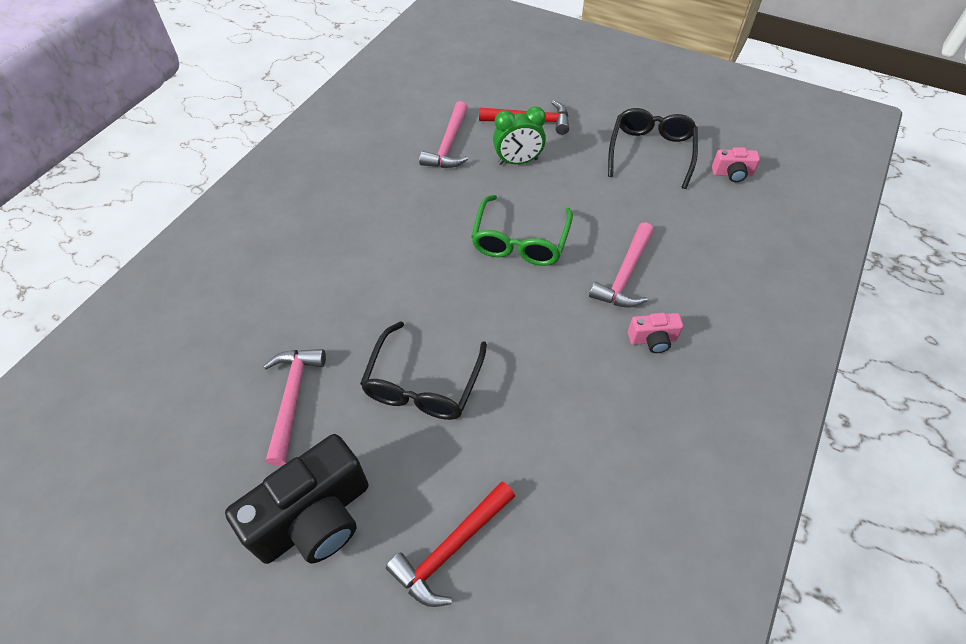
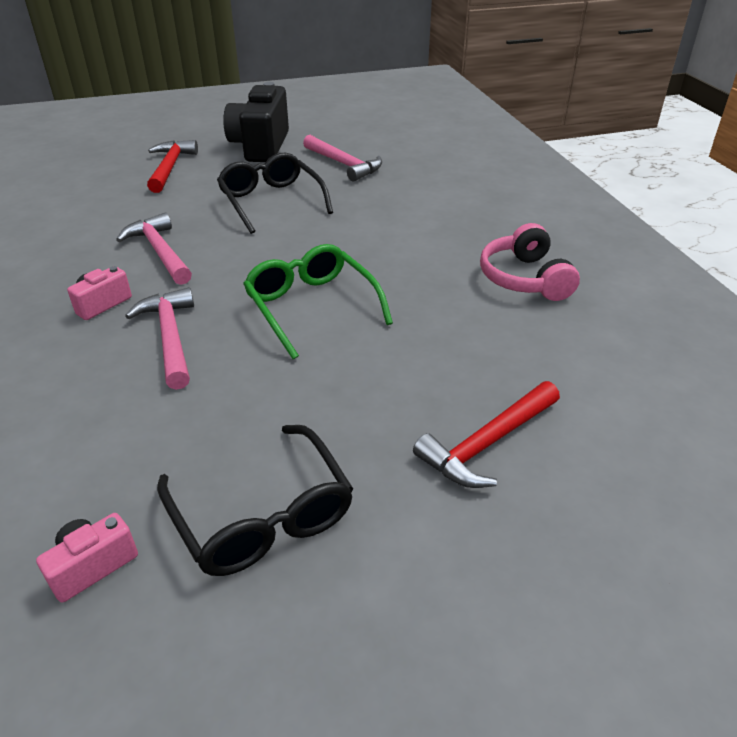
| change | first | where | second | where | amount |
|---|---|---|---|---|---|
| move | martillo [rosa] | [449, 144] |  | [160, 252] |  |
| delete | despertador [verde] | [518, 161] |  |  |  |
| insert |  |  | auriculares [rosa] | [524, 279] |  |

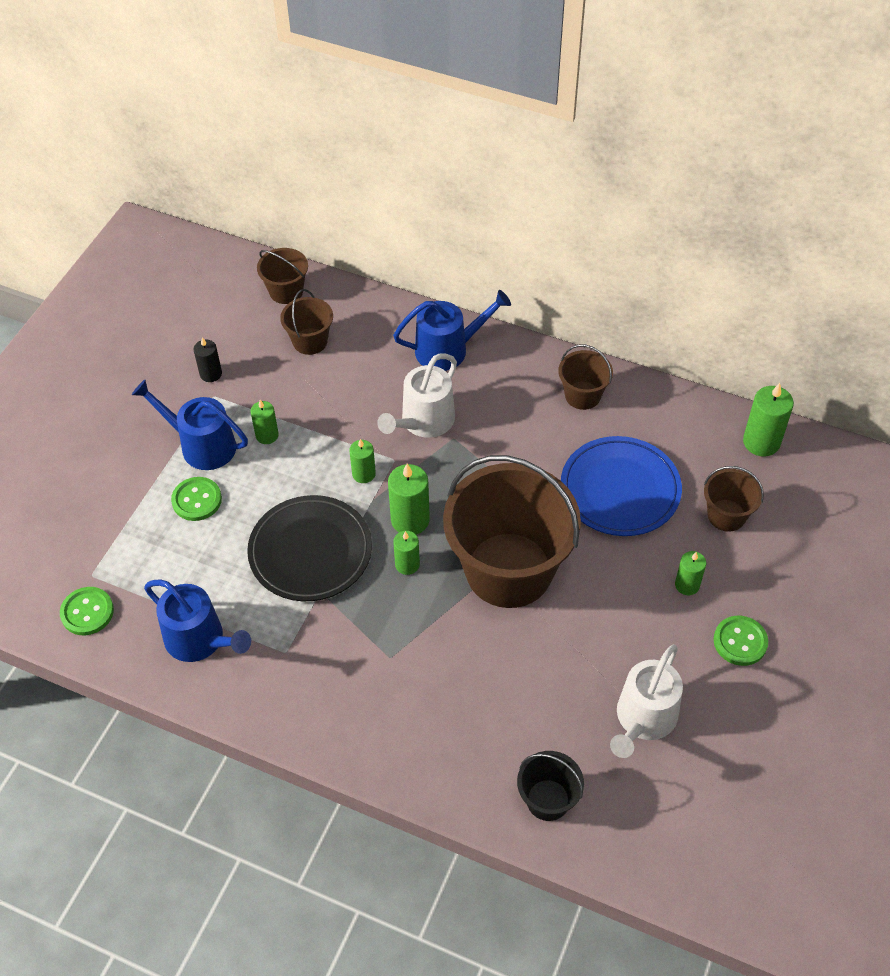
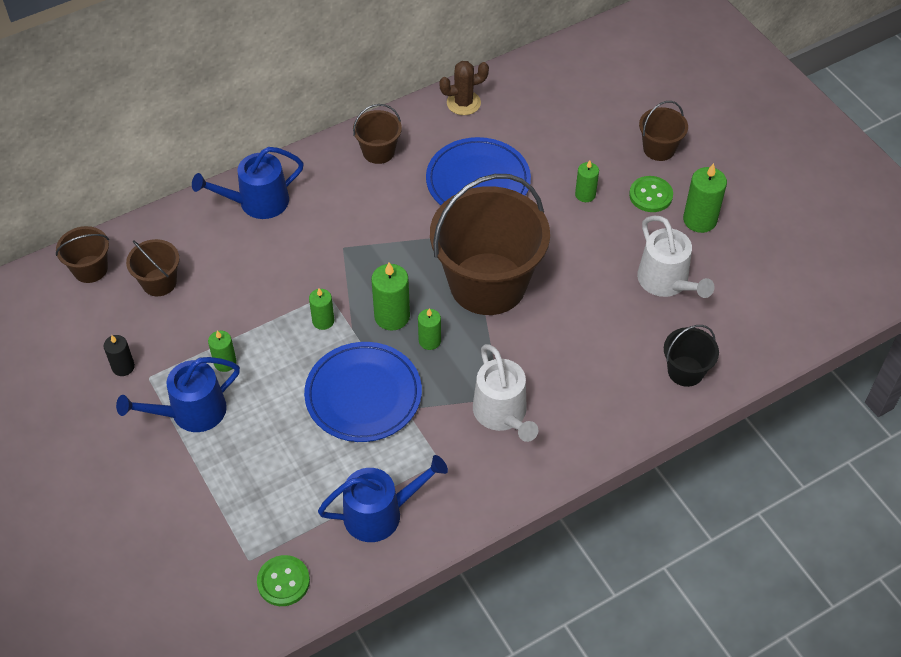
| change | first | where | second | where | amount |
|---|---|---|---|---|---|
| rotate | regadera [azul] | [447, 349] |  | [258, 202] | 135 degrees counterclockwise |
| move | regadera [blanco] | [424, 421] |  | [502, 413] |  |
| move | vela [verde] | [761, 442] |  | [699, 220] |  |
| move | balde [marrón] | [726, 515] |  | [659, 149] |  |
| delete | botón [verde] | [197, 500] |  |  |  |
| recolor | plato [negro] | [310, 551] | plato [azul] | [363, 395] |  |
| insert |  |  | cactus [marrón] | [463, 103] |  |

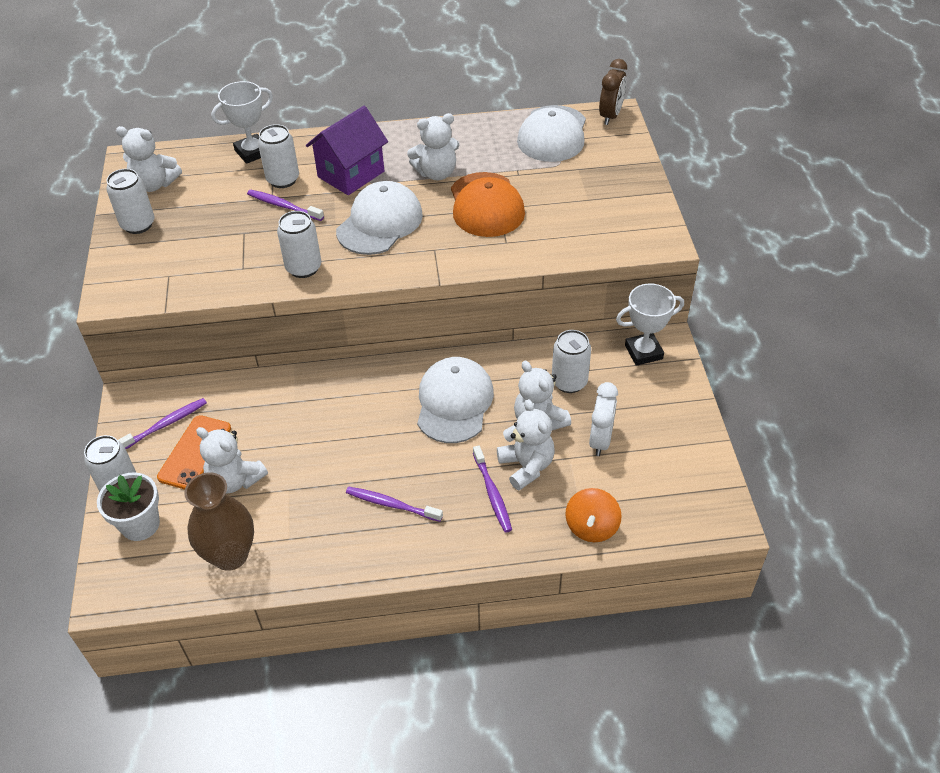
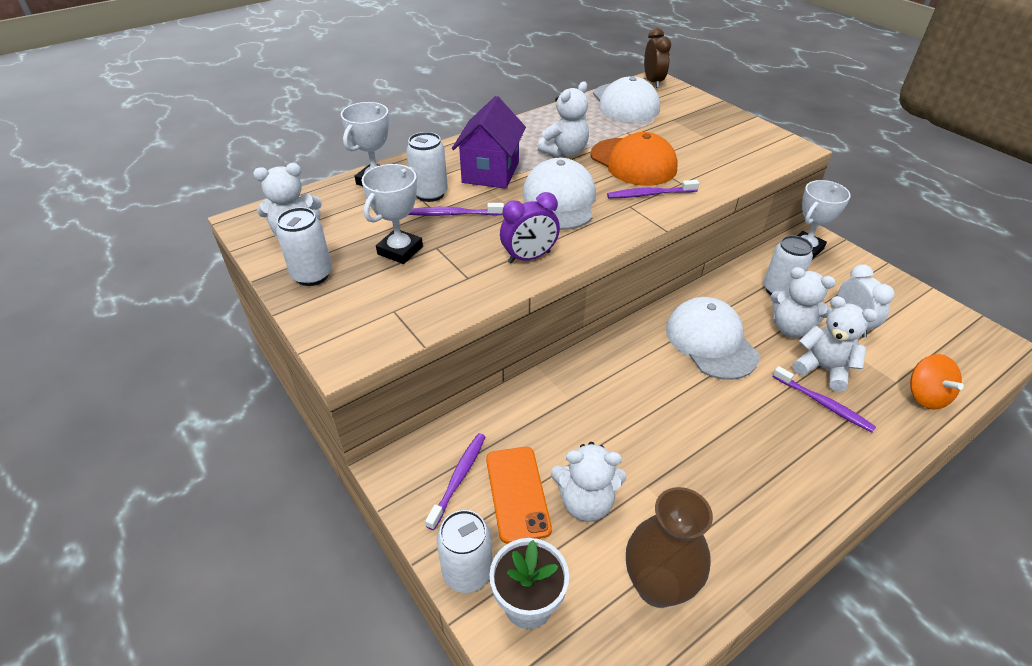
| change | first | where | second | where | amount |
|---|---|---|---|---|---|
| replace | lata [blanco] | [303, 268] | despertador [morado] | [529, 257] |  |
| move | cepillo de dientes [morado] | [392, 505] |  | [650, 194] |  |
| insert |  |  | trofeo [blanco] | [400, 250] |  |

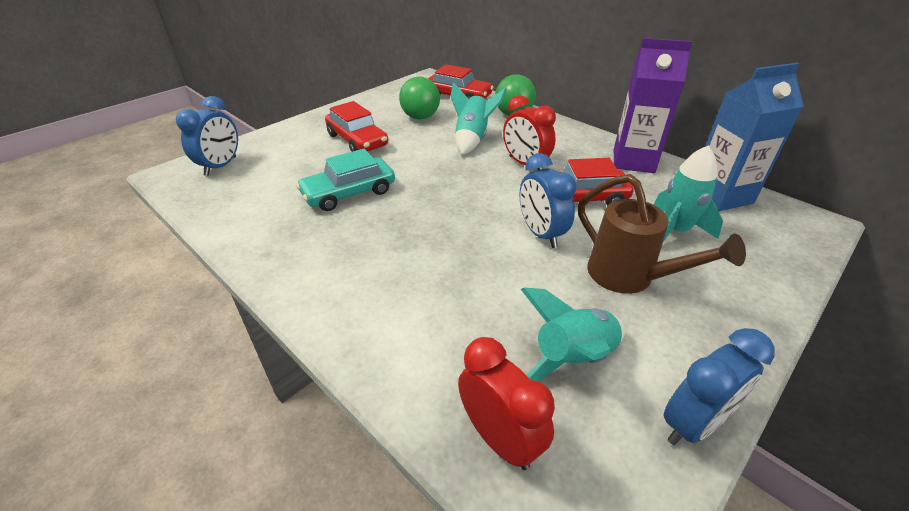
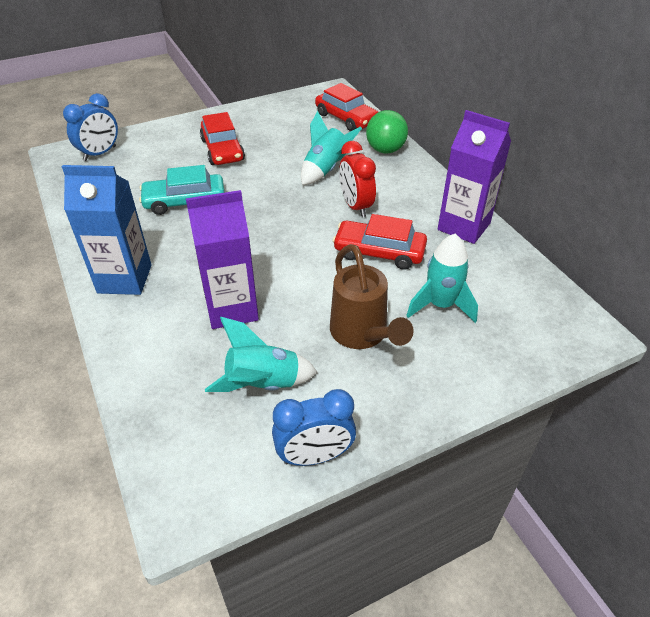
| change | first | where | second | where | amount |
|---|---|---|---|---|---|
| move | cartón de leche [azul] | [720, 196] |  | [125, 279] |  |
| delete | pelota [verde] | [420, 117] |  |  |  |
| delete | despertador [azul] | [540, 234] |  |  |  |
| delete | despertador [rojo] | [500, 438] |  |  |  |
| insert |  |  | cartón de leche [morado] | [232, 309] |  |

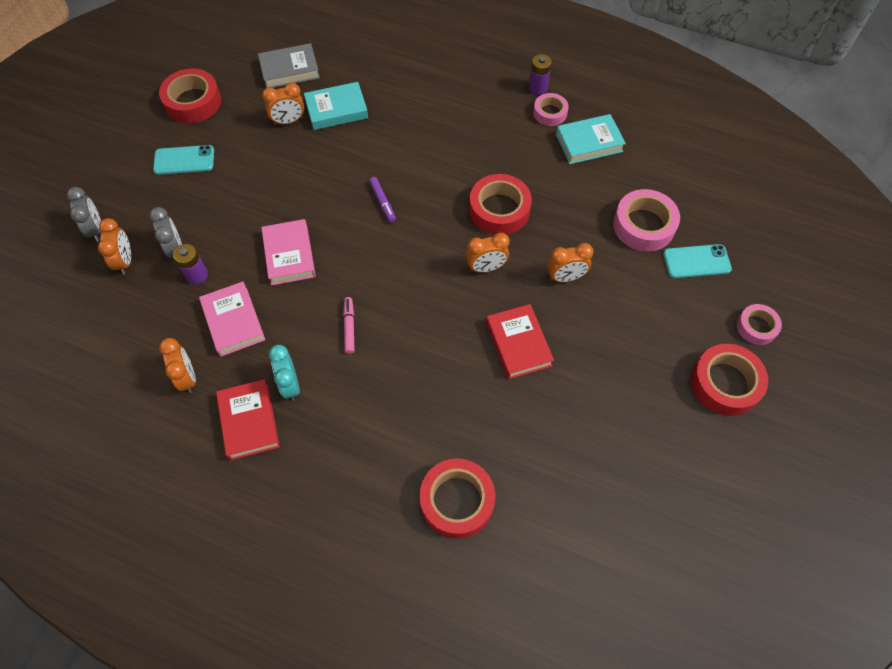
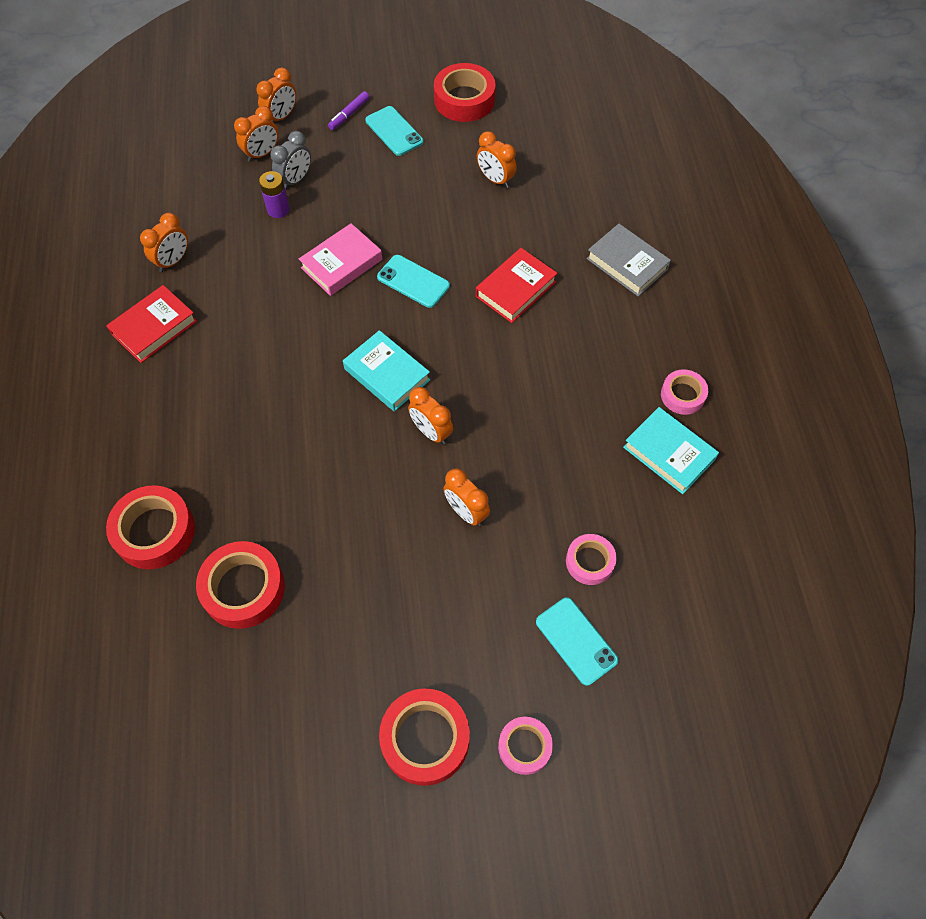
| change | first | where | second | where | amount |
|---|---|---|---|---|---|
| move | libro [gris] | [290, 70] |  | [627, 264] |  |
| delete | pila [morado] | [538, 88] |  |  |  |
| move | libro [turquesa] | [336, 110] |  | [387, 374] |  |
| move | cinta adhesiva [rojo] | [499, 210] |  | [243, 588] |  |
| move | rotulador [morado] | [382, 202] |  | [349, 114] |  |
| recolor | despertador [gris] | [96, 229] | despertador [naranja] | [281, 117] |  |
| resize | cinta adhesiva [rosa] | [643, 225] |  | [589, 562] | x0.60 |
| delete | libro [rosa] | [233, 321] |  |  |  |
| delete | rotulador [rosa] | [349, 327] |  |  |  |
| move | libro [rojo] | [518, 344] |  | [516, 289] |  |
| delete | despertador [turquesa] | [290, 385] |  |  |  |
| insert |  |  | móvil [turquesa] | [413, 281] |  |

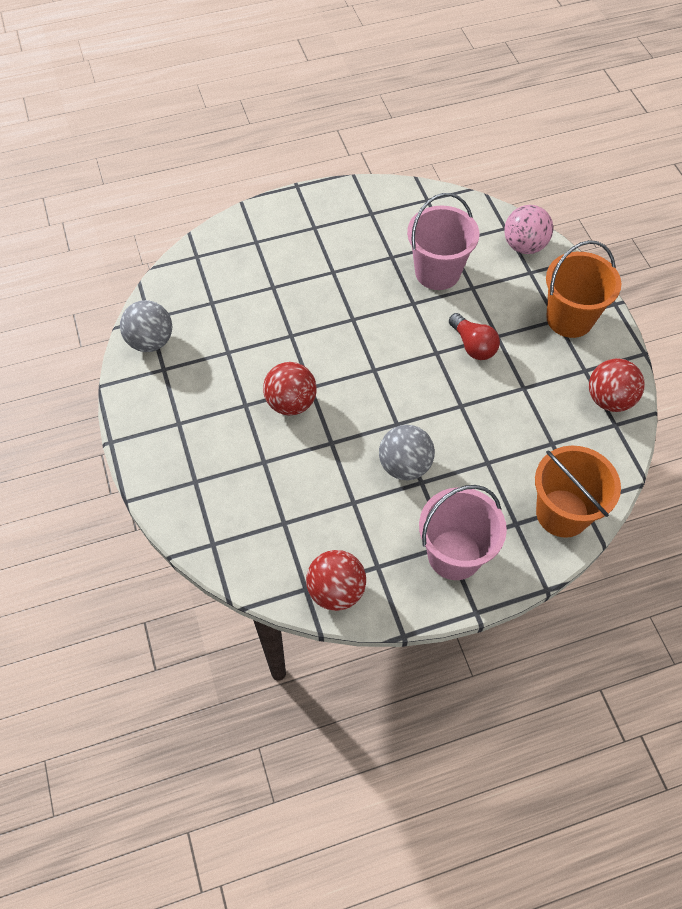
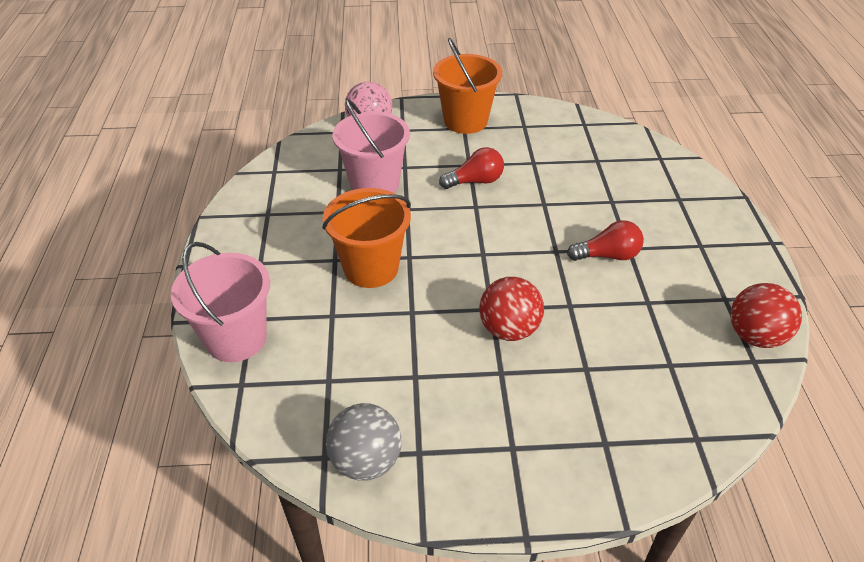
| change | first | where | second | where | amount |
|---|---|---|---|---|---|
| delete | pelota [rojo] | [609, 399] |  |  |  |
| replace | pelota [gris] | [405, 465] | bombilla [rojo] | [607, 255] |  |
| move | balde [naranja] | [562, 513] |  | [371, 268] |  |
| move | balde [rosa] | [454, 554] |  | [236, 338] |  |

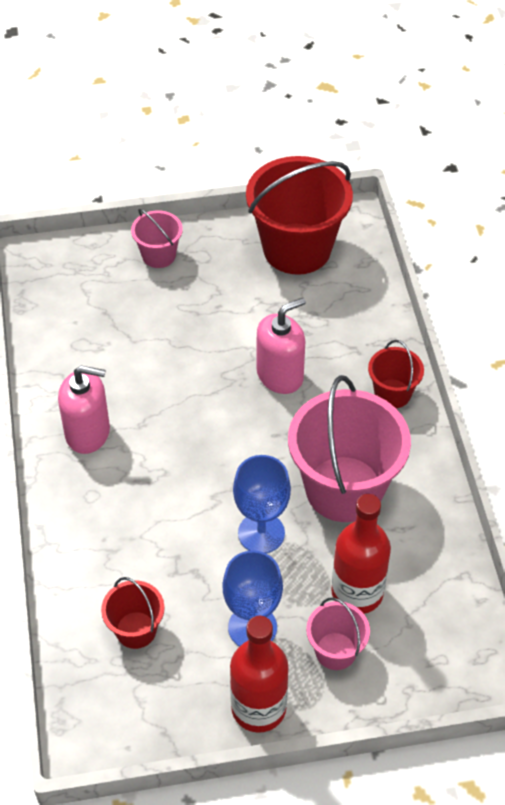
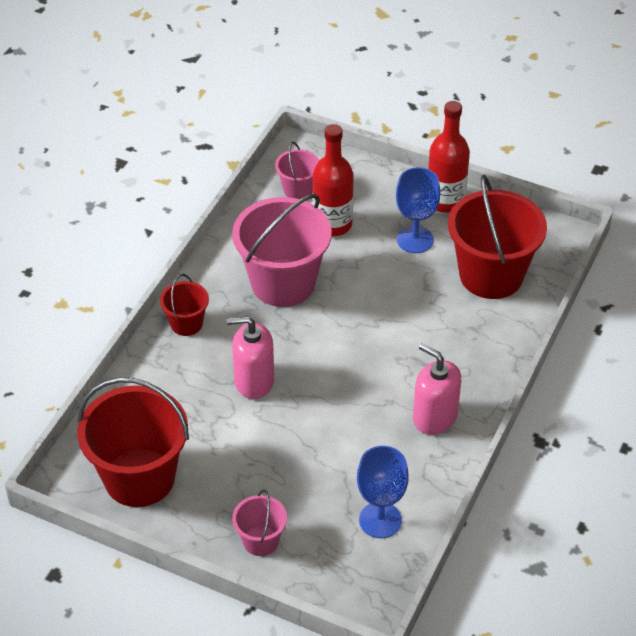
| change | first | where | second | where | amount |
|---|---|---|---|---|---|
| move | copa [azul] | [261, 533] |  | [380, 520] |  |
| resize | balde [rojo] | [136, 630] |  | [491, 275] | x2.04 |
| move | balde [rosa] | [335, 651] |  | [298, 189] |  |

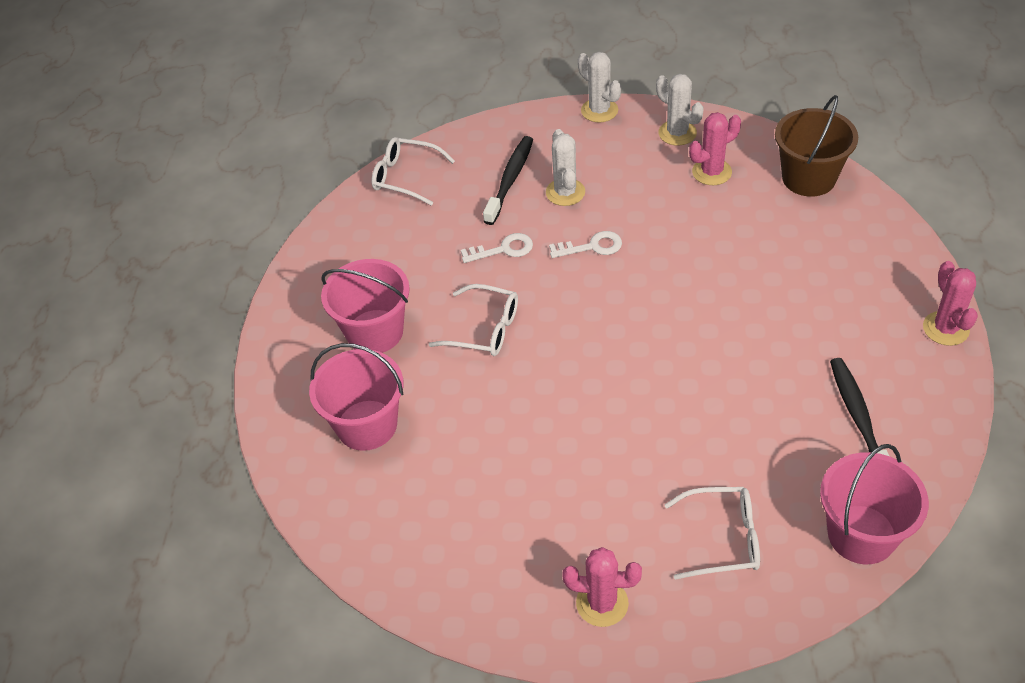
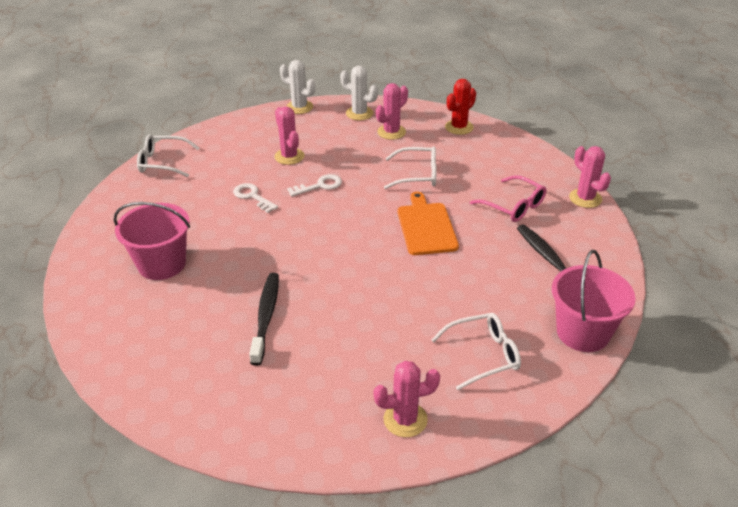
| change | first | where | second | where | amount |
|---|---|---|---|---|---|
| replace | balde [marrón] | [808, 178] | cactus [rojo] | [459, 127] |  |
| recolor | cactus [blanco] | [565, 192] | cactus [rosa] | [289, 156] |  |
| move | cepillo de dientes [negro] | [510, 180] |  | [266, 317] |  |
| rotate | llave [blanco] | [503, 249] |  | [252, 196] | 105 degrees counterclockwise |
| move | gafas [blanco] | [484, 329] |  | [417, 175] |  |
| delete | balde [rosa] | [367, 425] |  |  |  |
| insert |  |  | gafas [rosa] | [513, 206] |  |
| insert |  |  | tabla de cortar [naranja] | [426, 226] |  |

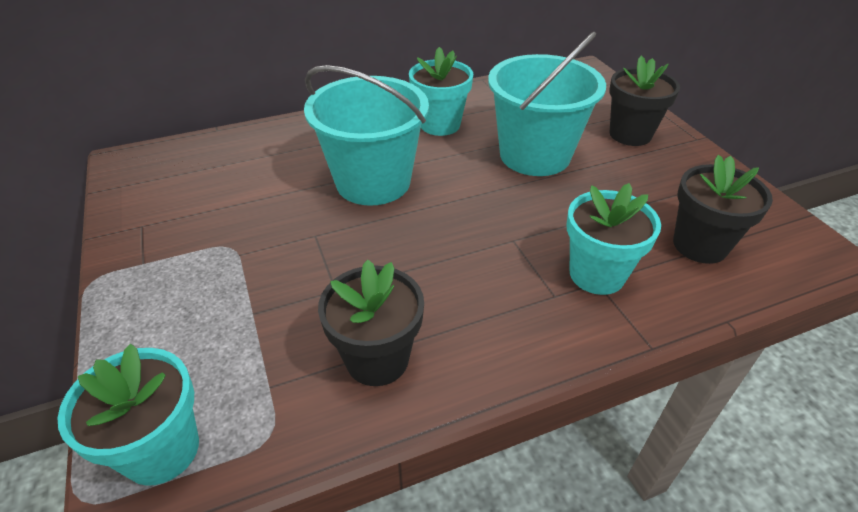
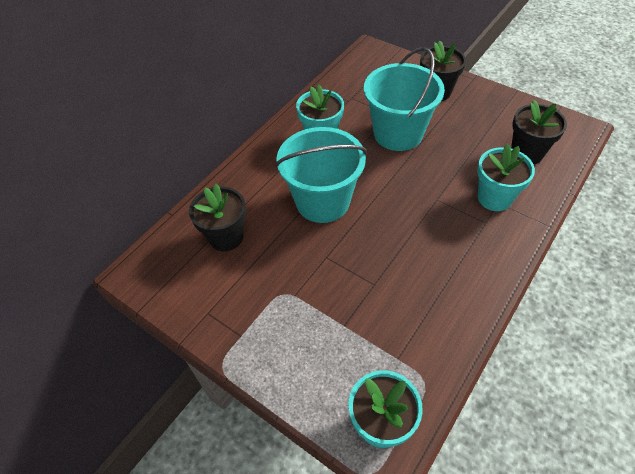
| change | first | where | second | where | amount |
|---|---|---|---|---|---|
| move | maceta [negro] | [377, 359] |  | [226, 237] |  |

